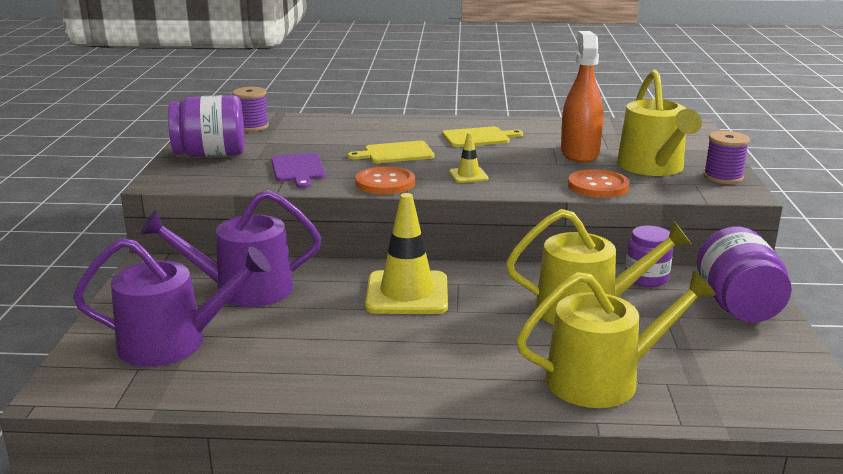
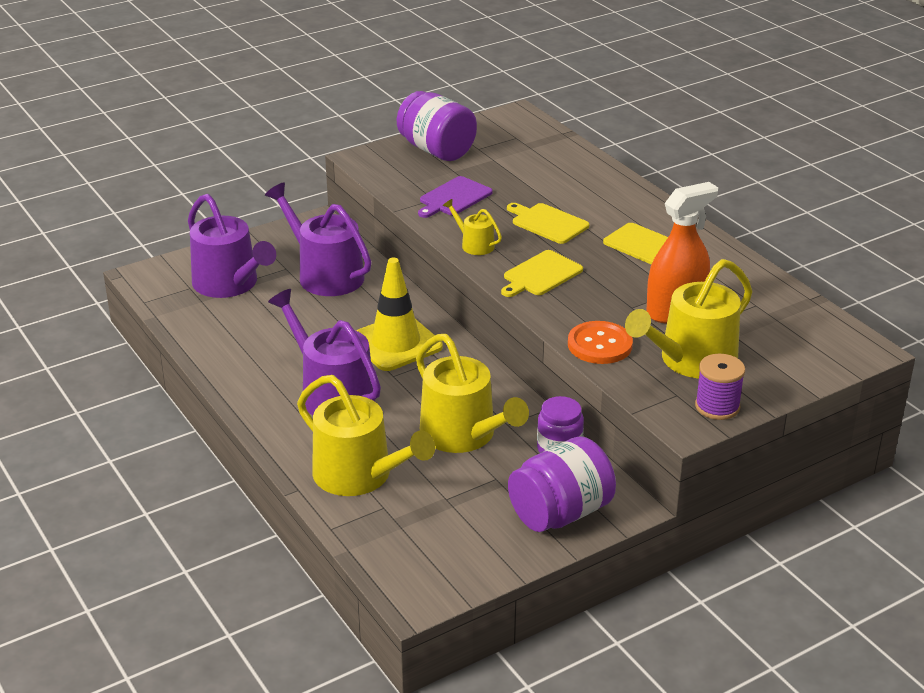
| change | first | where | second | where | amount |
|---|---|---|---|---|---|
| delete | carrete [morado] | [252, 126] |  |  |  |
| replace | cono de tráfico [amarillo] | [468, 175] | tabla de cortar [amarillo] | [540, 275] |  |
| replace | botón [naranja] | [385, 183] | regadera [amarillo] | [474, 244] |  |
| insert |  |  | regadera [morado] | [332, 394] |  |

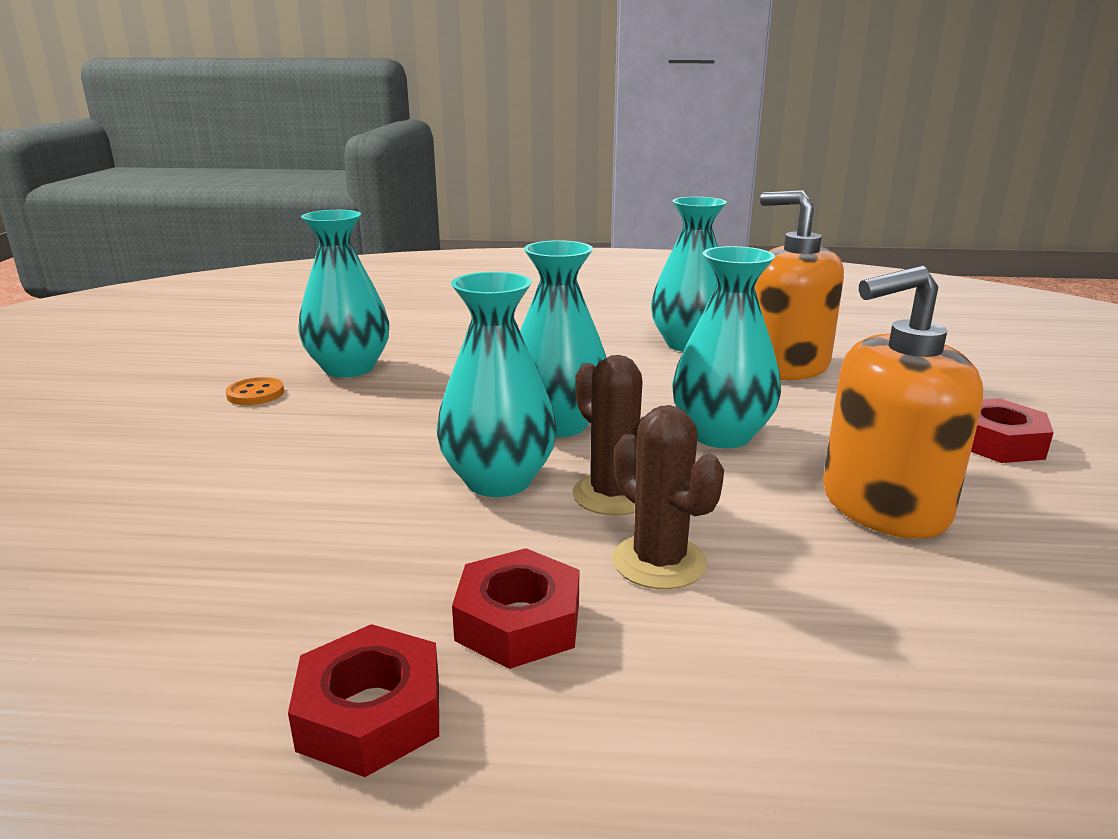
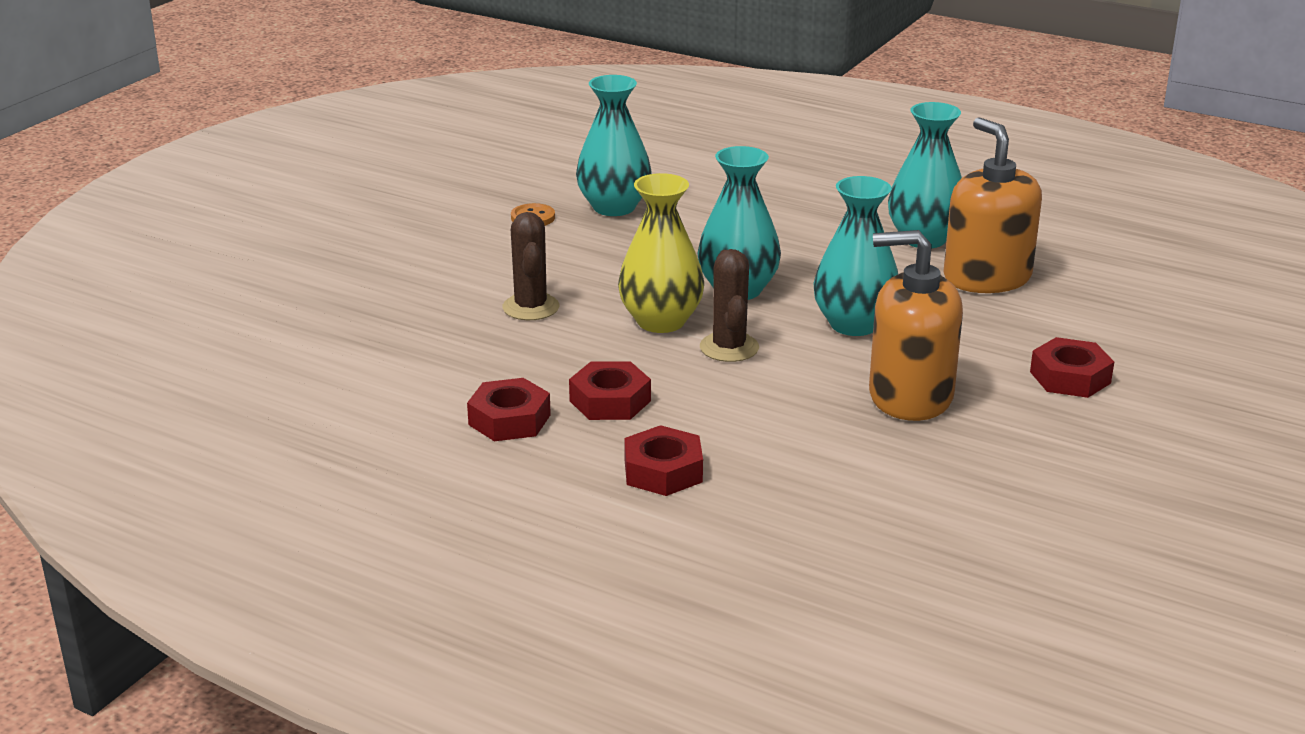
| change | first | where | second | where | amount |
|---|---|---|---|---|---|
| recolor | florero [turquesa] | [498, 480] | florero [amarillo] | [661, 321] |  |
| move | cactus [marrón] | [659, 562] |  | [531, 307] |  |
| insert |  |  | tuerca [rojo] | [663, 471] |  |

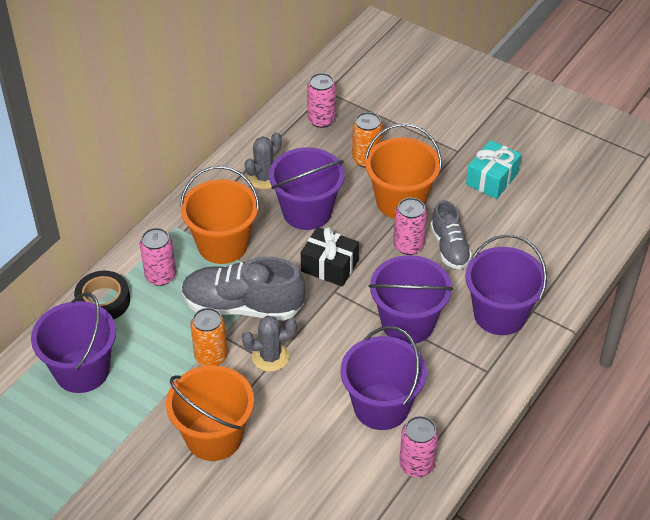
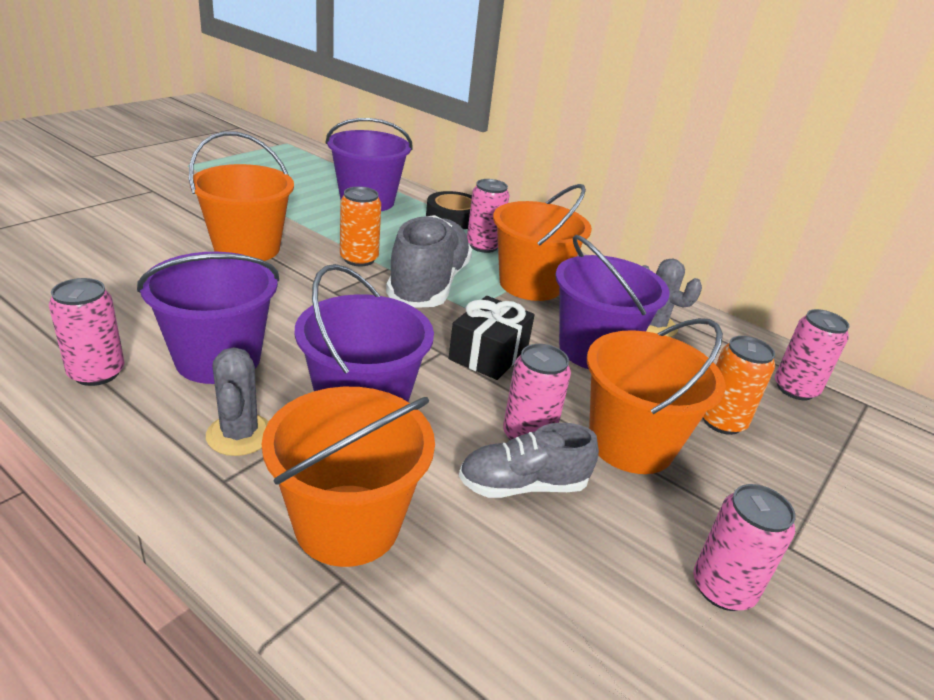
| change | first | where | second | where | amount |
|---|---|---|---|---|---|
| replace | regalo [turquesa] | [492, 179] | lata [rosa] | [723, 588] |  |
| recolor | balde [morado] | [500, 314] | balde [naranja] | [347, 524] |  |
| move | cactus [gris] | [270, 357] |  | [239, 434] |  |

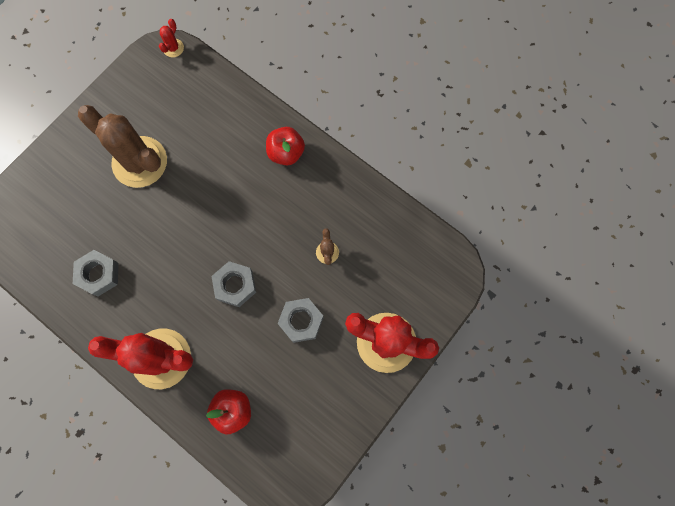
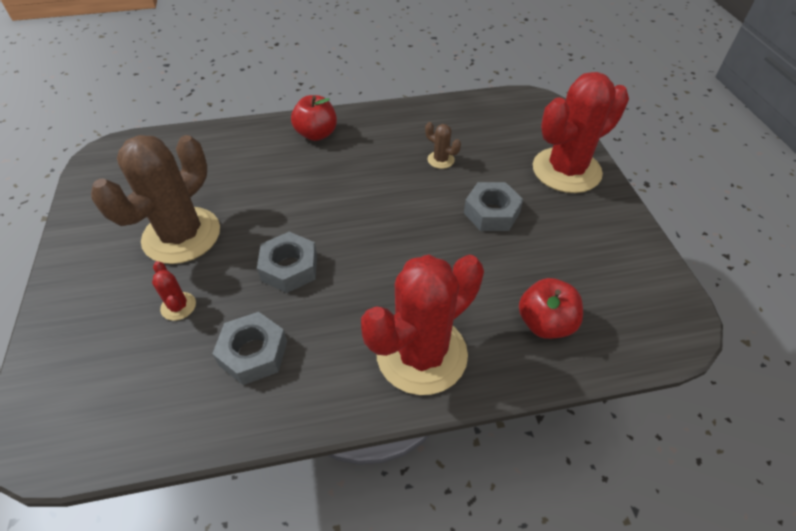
| change | first | where | second | where | amount |
|---|---|---|---|---|---|
| move | cactus [rojo] | [173, 48] |  | [178, 306] |  |
| rotate | cactus [marrón] | [140, 162] |  | [181, 235] | 45 degrees counterclockwise |
| move | tuerca [gris] | [235, 285] |  | [289, 268] |  |

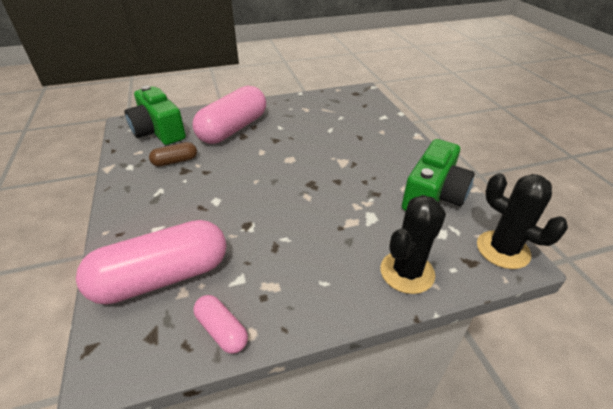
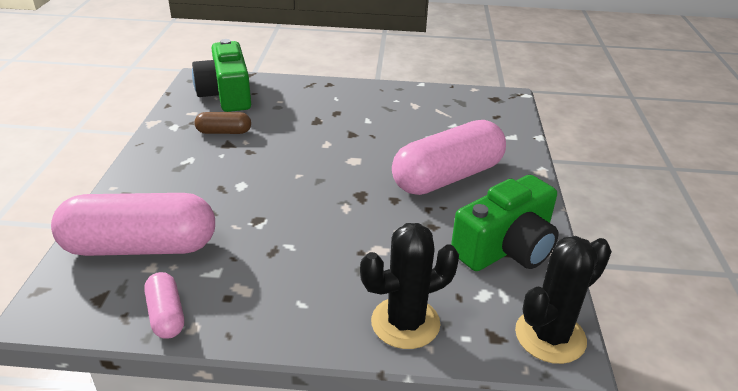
| change | first | where | second | where | amount |
|---|---|---|---|---|---|
| move | cápsula [rosa] | [233, 129] |  | [447, 177] |  |
| rotate | cactus [negro] | [503, 250] |  | [550, 336] | 75 degrees clockwise |

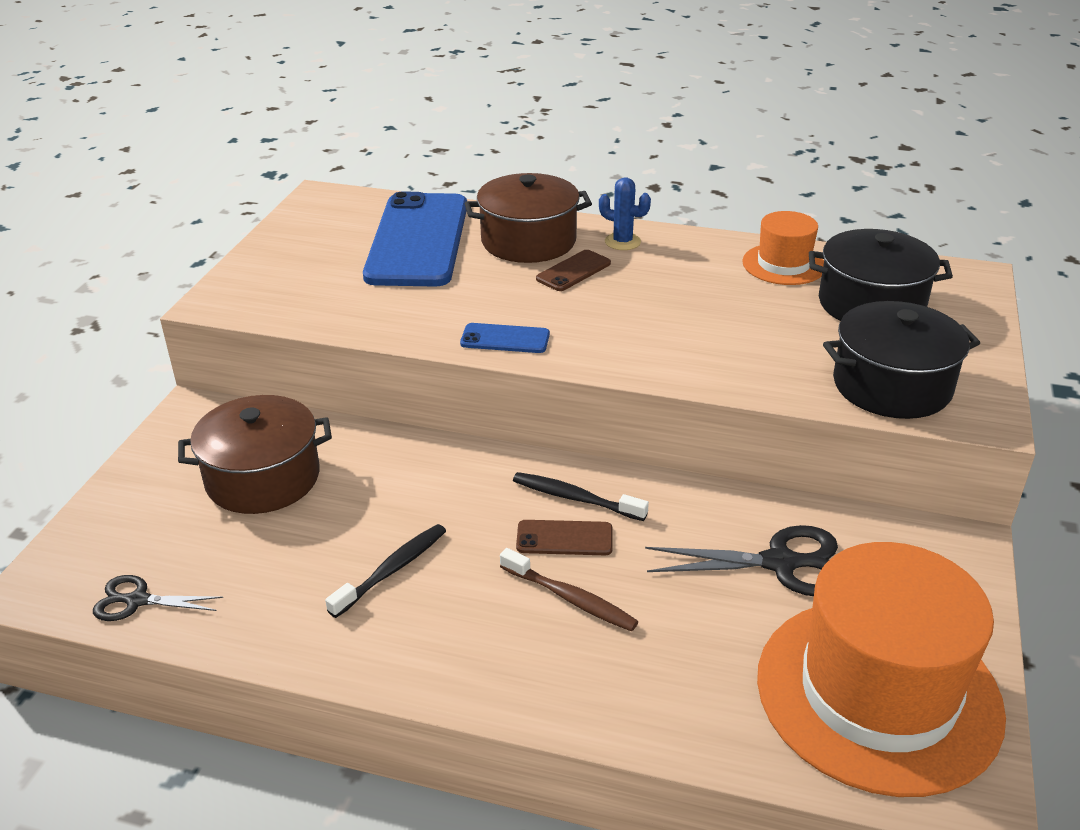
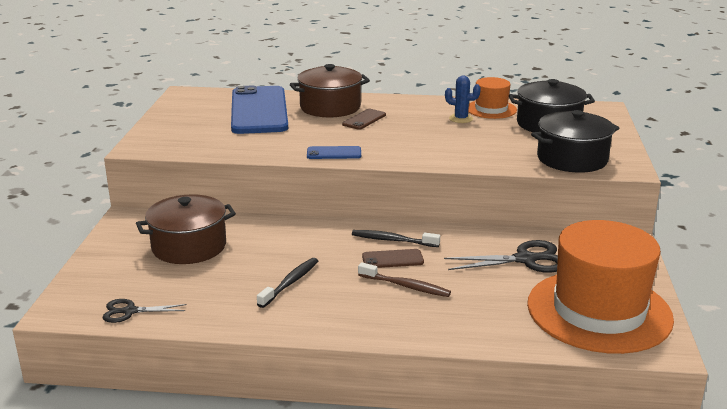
| change | first | where | second | where | amount |
|---|---|---|---|---|---|
| move | cactus [azul] | [622, 242] |  | [461, 119] |  |

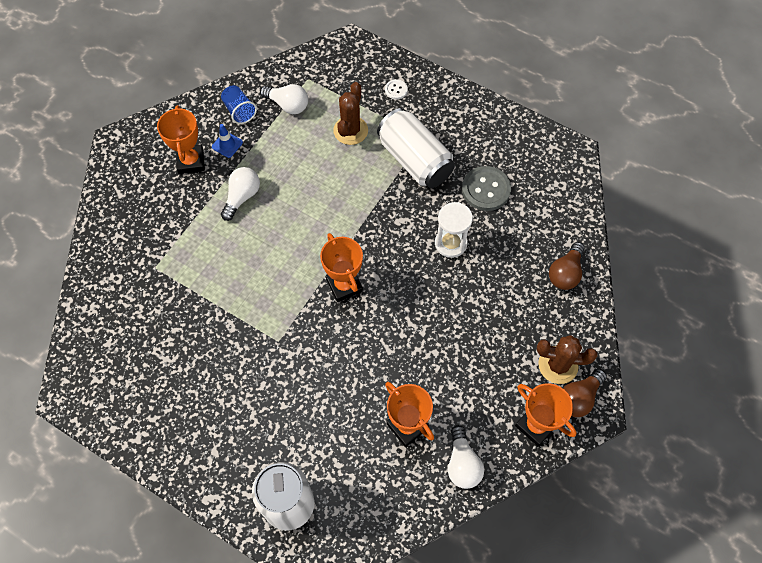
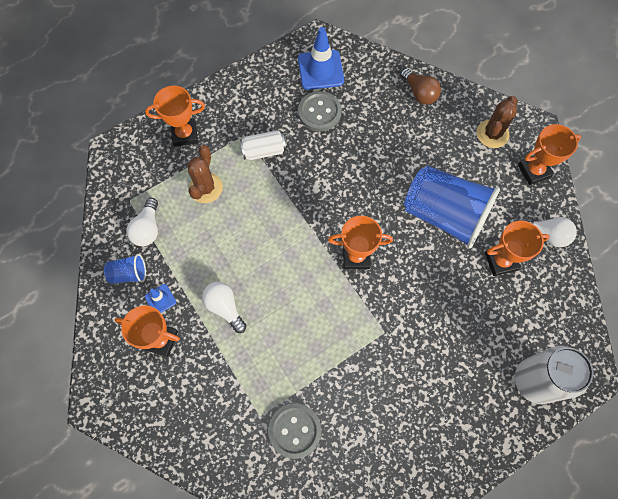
| change | first | where | second | where | amount |
|---|---|---|---|---|---|
| replace | botón [blanco] | [396, 90] | trofeo [naranja] | [185, 134] |  |
| rotate | cactus [marrón] | [350, 130] |  | [206, 188] | 60 degrees clockwise |
| rotate | bombilla [blanco] | [288, 105] |  | [148, 229] | 135 degrees clockwise |
| resize | lata [blanco] | [415, 160] |  | [263, 151] | x0.58 |
| delete | reloj de arena [blanco] | [450, 243] |  |  |  |
| delete | bombilla [marrón] | [578, 398] |  |  |  |
| insert |  |  | cono de tráfico [azul] | [320, 70] |  |
| insert |  |  | vaso [azul] | [444, 215] |  |
| insert |  |  | botón [gris] | [295, 430] |  |

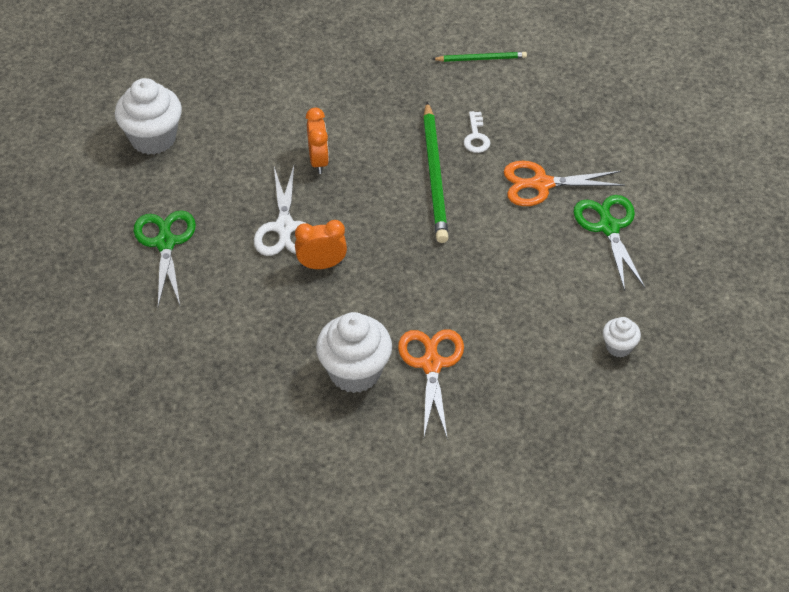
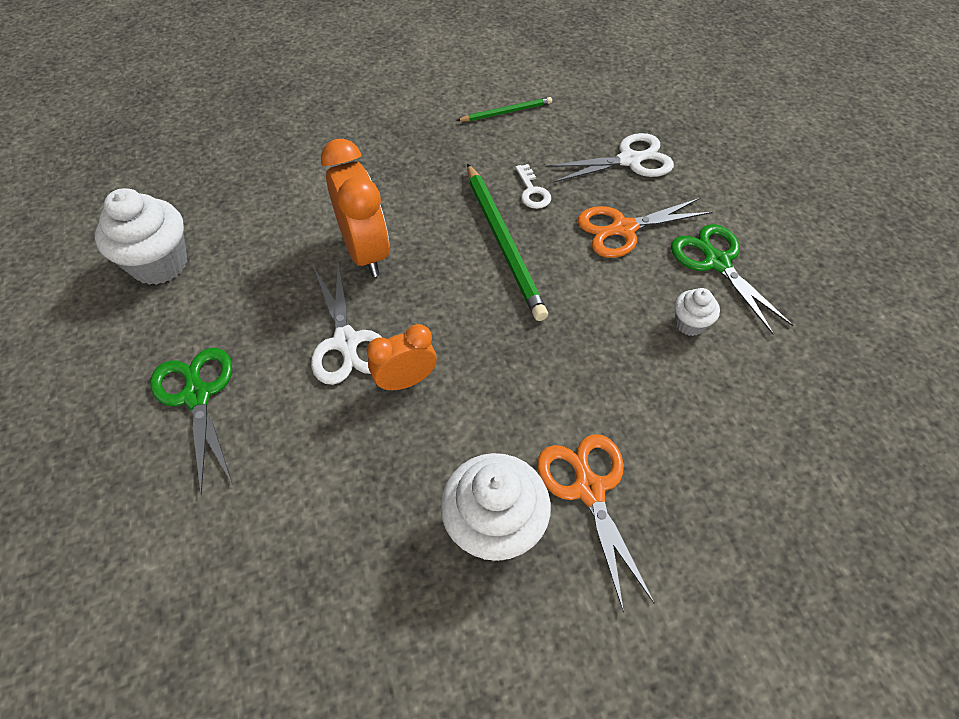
| change | first | where | second | where | amount |
|---|---|---|---|---|---|
| resize | despertador [naranja] | [318, 161] |  | [365, 252] | x1.66 |
| move | magdalena [blanco] | [619, 347] |  | [690, 324] |  |
| insert |  |  | tijeras [blanco] | [629, 160] |  |

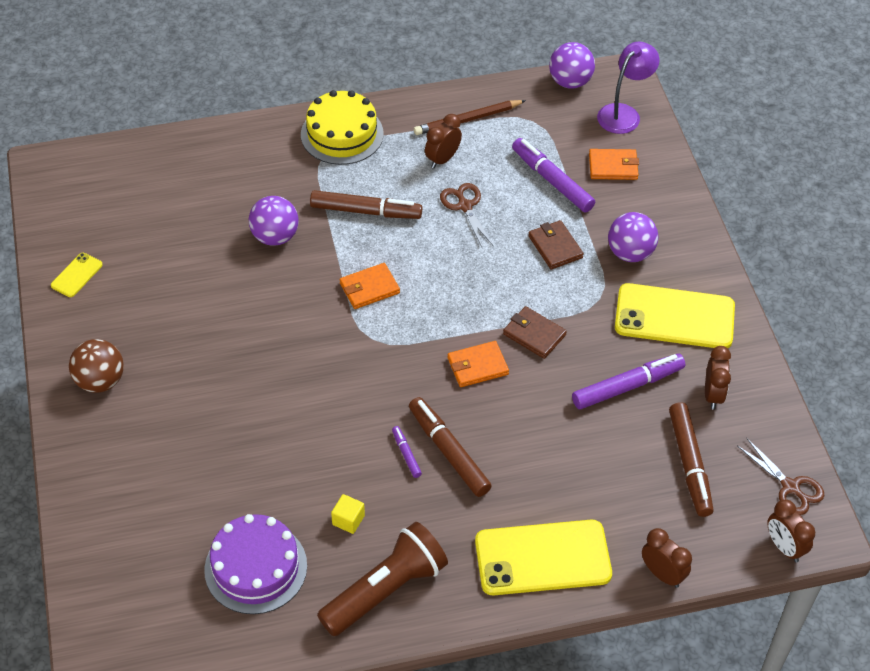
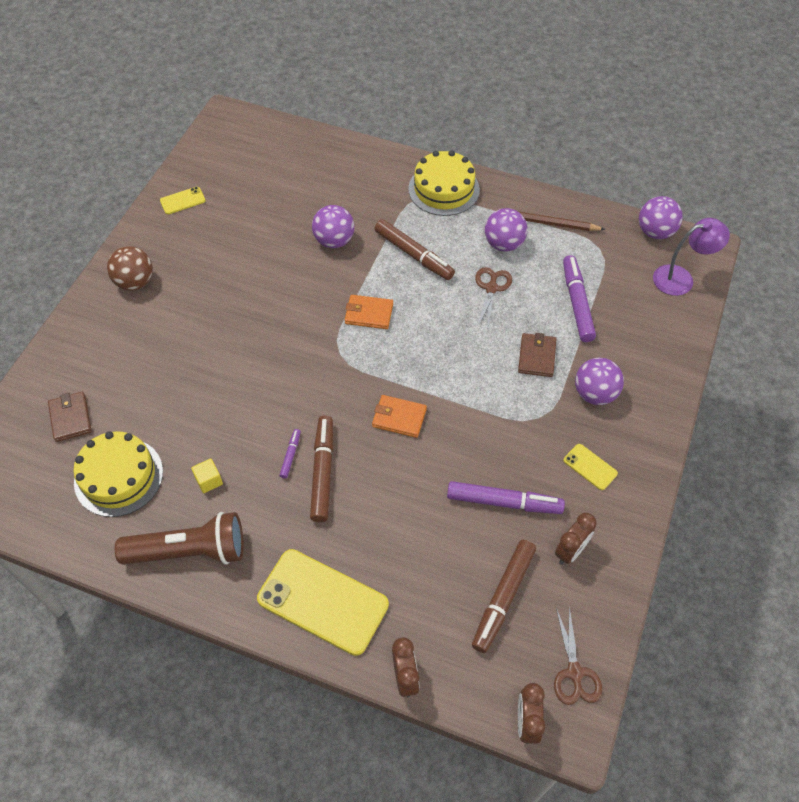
| change | first | where | second | where | amount |
|---|---|---|---|---|---|
| replace | despertador [marrón] | [442, 159] | pelota [morado] | [503, 244] |  |
| delete | cartera [naranja] | [613, 167] |  |  |  |
| resize | móvil [amarillo] | [674, 317] |  | [590, 467] | x0.45 |
| move | cartera [marrón] | [534, 334] |  | [70, 418] |  |
| recolor | tarta [morado] | [255, 567] | tarta [amarillo] | [118, 476] |  |

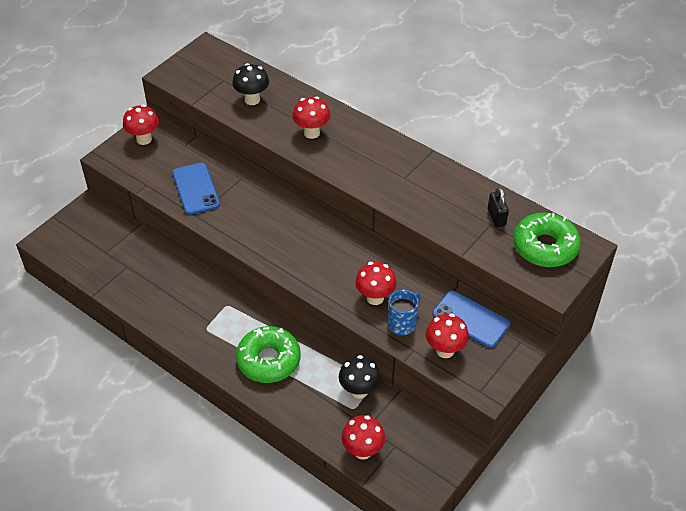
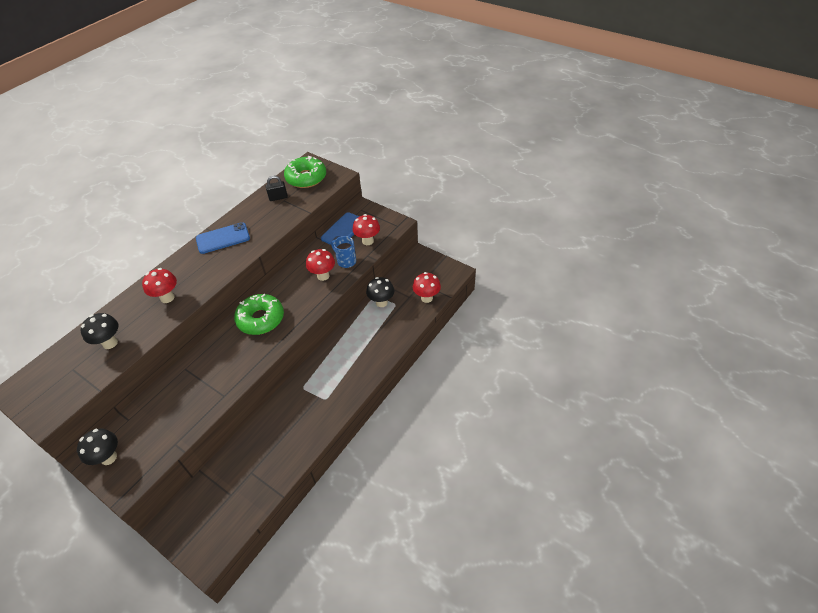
| change | first | where | second | where | amount |
|---|---|---|---|---|---|
| recolor | seta [rojo] | [144, 139] | seta [negro] | [108, 457] |  |
| move | móvil [azul] | [196, 189] |  | [223, 238] |  |
| move | rosquilla [verde] | [268, 360] |  | [261, 319] |  |

